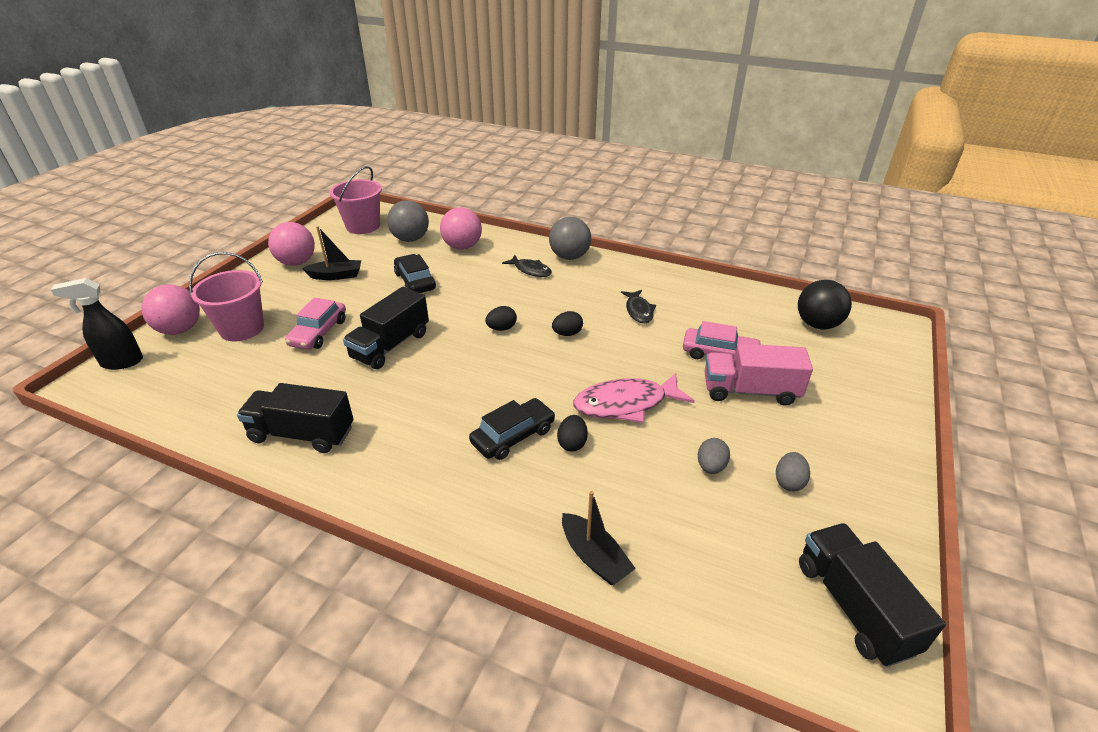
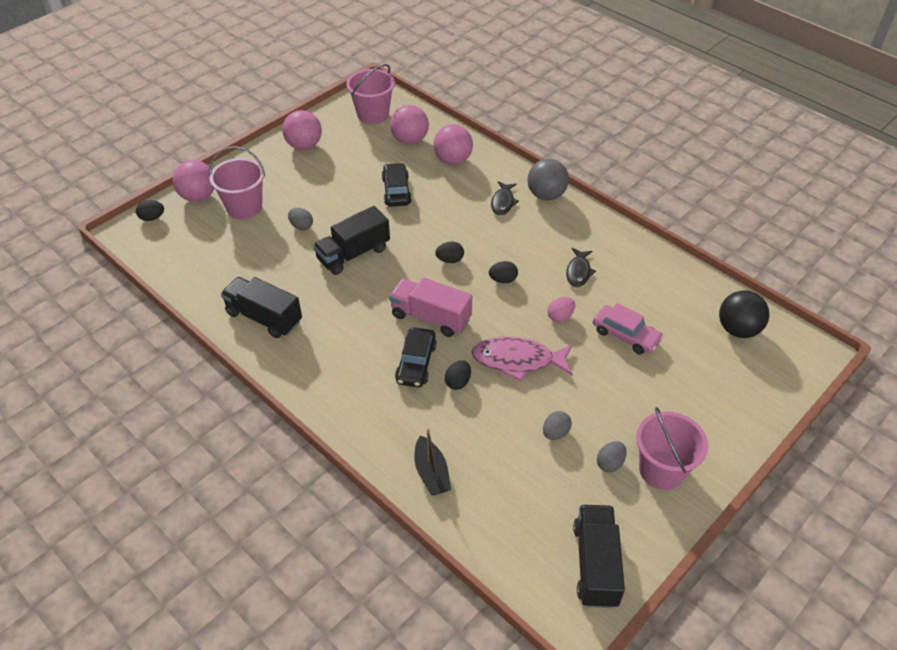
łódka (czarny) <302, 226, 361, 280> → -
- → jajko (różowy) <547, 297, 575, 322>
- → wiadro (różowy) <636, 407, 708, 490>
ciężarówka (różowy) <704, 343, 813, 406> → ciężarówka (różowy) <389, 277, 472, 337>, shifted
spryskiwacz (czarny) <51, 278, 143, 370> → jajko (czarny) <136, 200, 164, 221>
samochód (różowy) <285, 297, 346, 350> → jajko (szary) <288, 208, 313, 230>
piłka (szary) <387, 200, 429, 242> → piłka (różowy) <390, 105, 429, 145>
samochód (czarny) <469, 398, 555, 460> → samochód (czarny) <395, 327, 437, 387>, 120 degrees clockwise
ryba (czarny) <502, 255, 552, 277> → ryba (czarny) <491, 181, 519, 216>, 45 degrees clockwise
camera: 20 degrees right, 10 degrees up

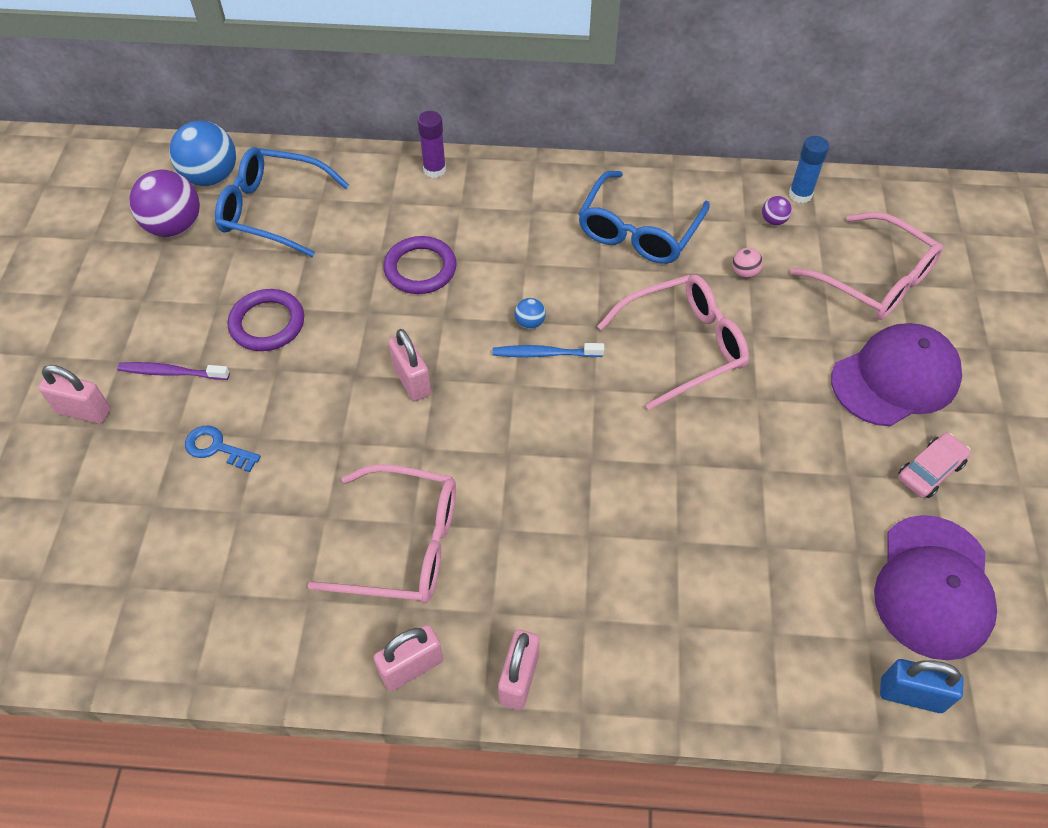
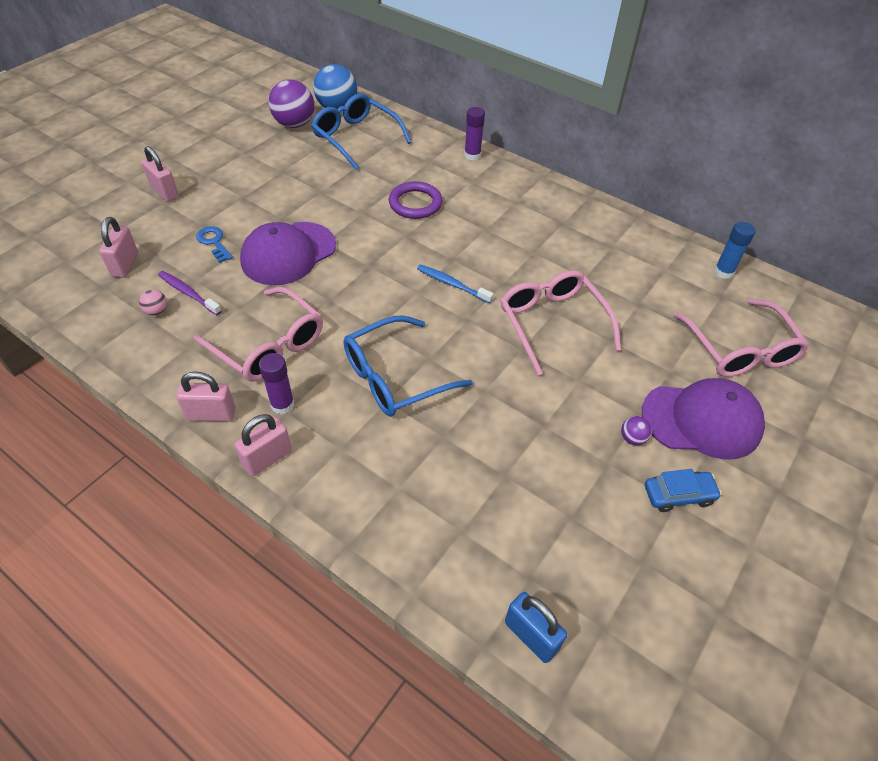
pierścień (fioletowy) <228, 289, 304, 351> → -
piłka (niebieski) <515, 298, 546, 329> → -
- → klej w sztyfcie (fioletowy) <259, 353, 295, 414>
szczoteczka do zębów (fioletowy) <117, 362, 230, 380> → szczoteczka do zębów (fioletowy) <158, 271, 222, 315>, shifted
kłódka (różowy) <388, 329, 431, 401> → kłódka (różowy) <99, 217, 138, 278>, shifted
okulary (niebieski) <578, 171, 710, 264> → okulary (niebieski) <343, 316, 473, 417>, shifted
piłka (różowy) <732, 248, 763, 278> → piłka (różowy) <139, 289, 167, 316>, shifted
piłka (fioletowy) <762, 196, 792, 225> → piłka (fioletowy) <621, 416, 652, 445>, shifted
czapka (fioletowy) <874, 515, 997, 660> → czapka (fioletowy) <240, 222, 336, 285>, shifted
samochód (różowy) <898, 433, 971, 498> → samochód (niebieski) <645, 469, 722, 512>
okulary (różowy) <597, 275, 749, 410> → okulary (różowy) <500, 270, 621, 375>, 120 degrees counterclockwise
camera: 30 degrees right, 5 degrees down

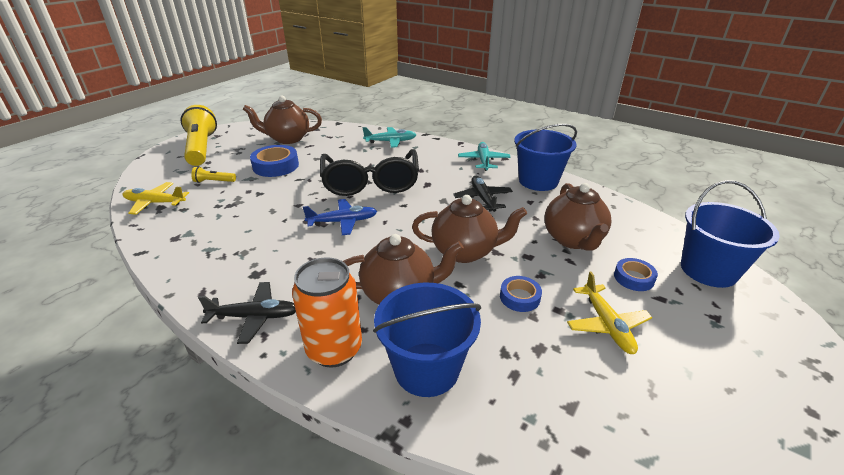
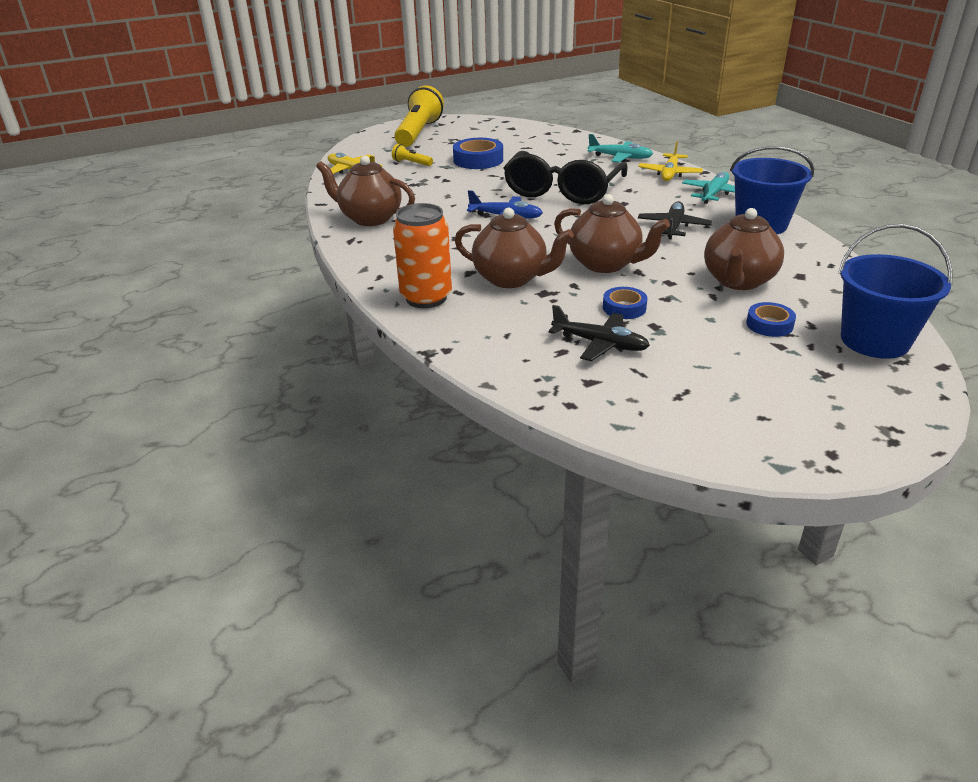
wiadro (niebieski) <373, 283, 481, 397> → -
samolot (czarny) <198, 282, 296, 344> → samolot (czarny) <548, 305, 650, 361>, shifted
imbryk (brązowy) <243, 96, 322, 144> → imbryk (brązowy) <316, 156, 415, 226>, shifted
samolot (żółty) <567, 272, 652, 354> → samolot (żółty) <638, 141, 703, 181>, shifted
camera: 30 degrees right, 0 degrees up

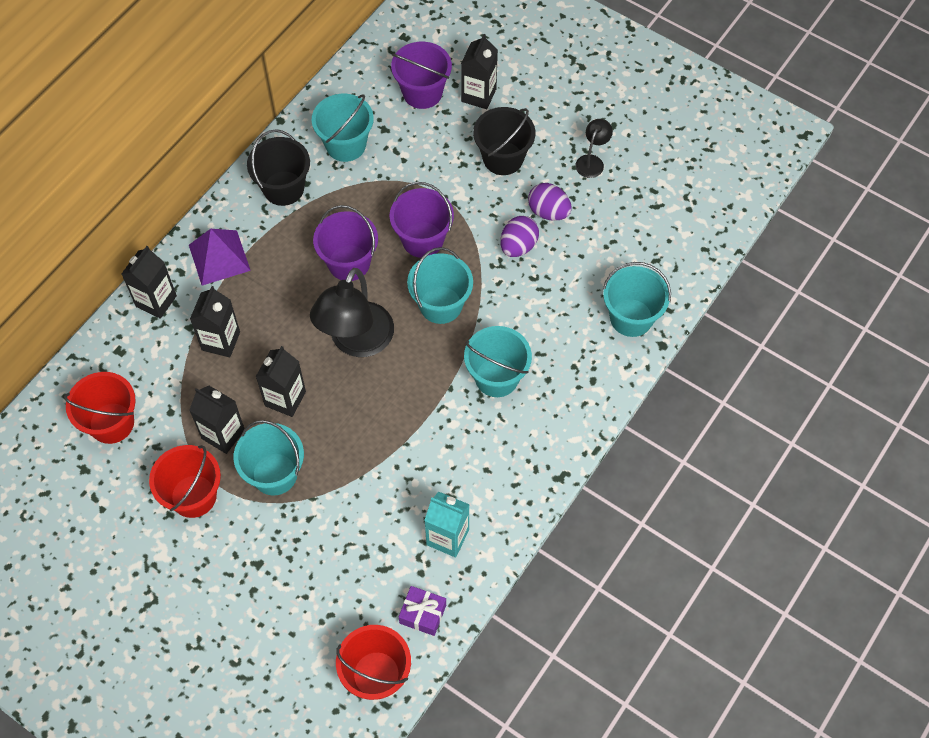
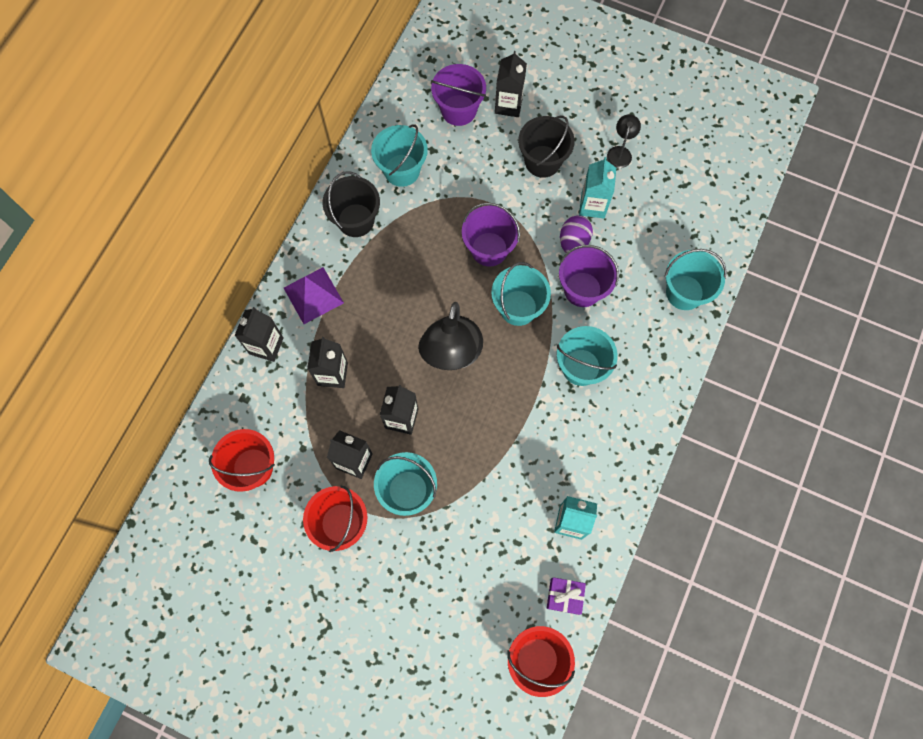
wiadro (fioletowy) <313, 205, 378, 281> → wiadro (fioletowy) <559, 245, 619, 307>, shifted
jajko (fioletowy) <528, 183, 572, 221> → karton mleka (turkusowy) <579, 157, 616, 218>
camera: 10 degrees left, 10 degrees up

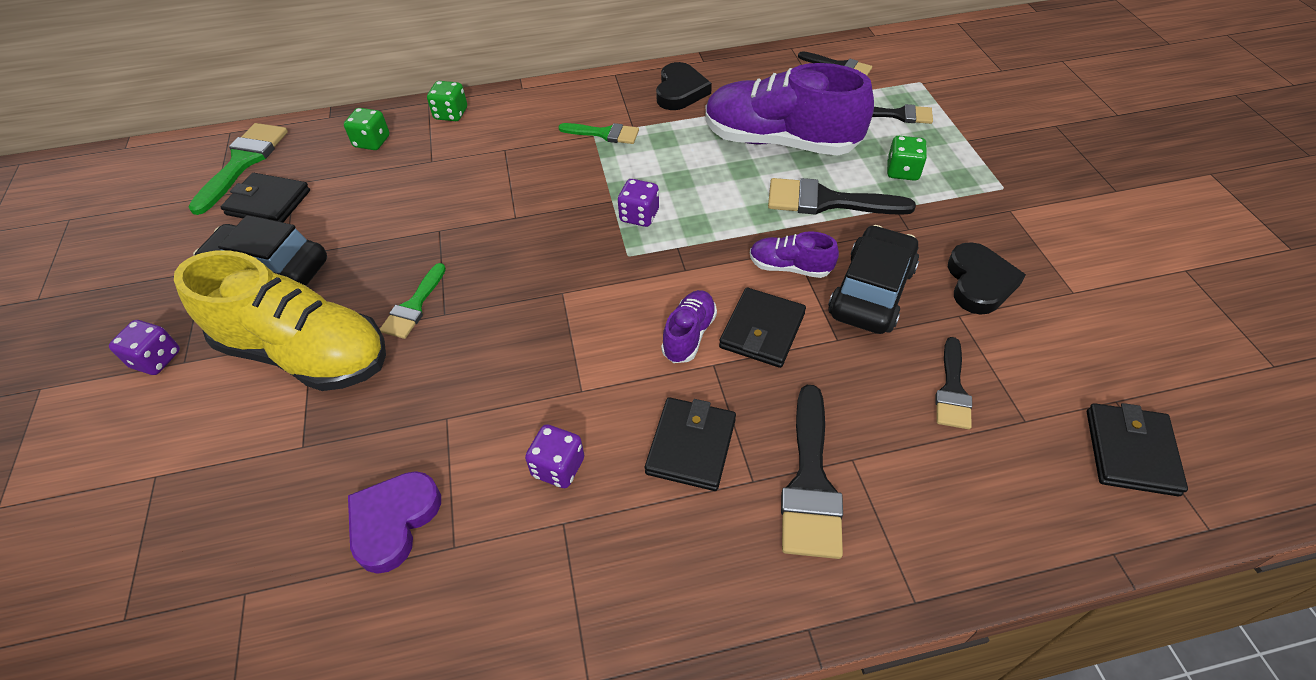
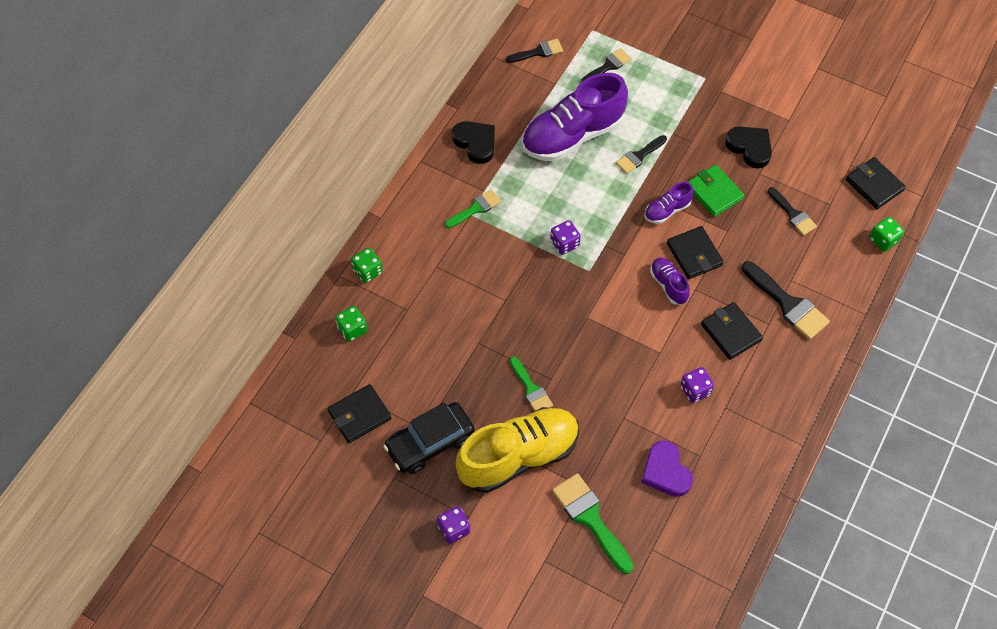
pędzel (zielony) <188, 123, 288, 215> → pędzel (zielony) <552, 473, 634, 574>, shifted
kostka do gry (zielony) <887, 136, 927, 181> → kostka do gry (zielony) <870, 217, 904, 252>, shifted
samochód (czarny) <828, 225, 919, 334> → portfel (zielony) <688, 165, 745, 217>
pędzel (czarny) <768, 178, 916, 215> → pędzel (czarny) <616, 135, 667, 174>, x0.62
camera: 50 degrees left, 10 degrees up

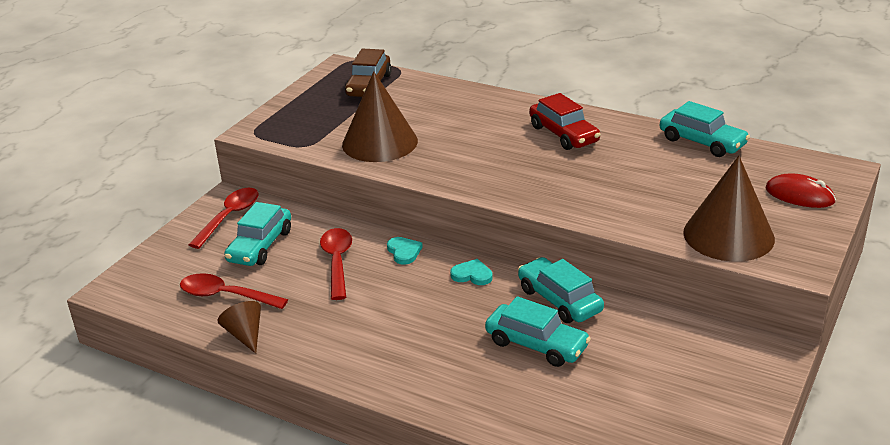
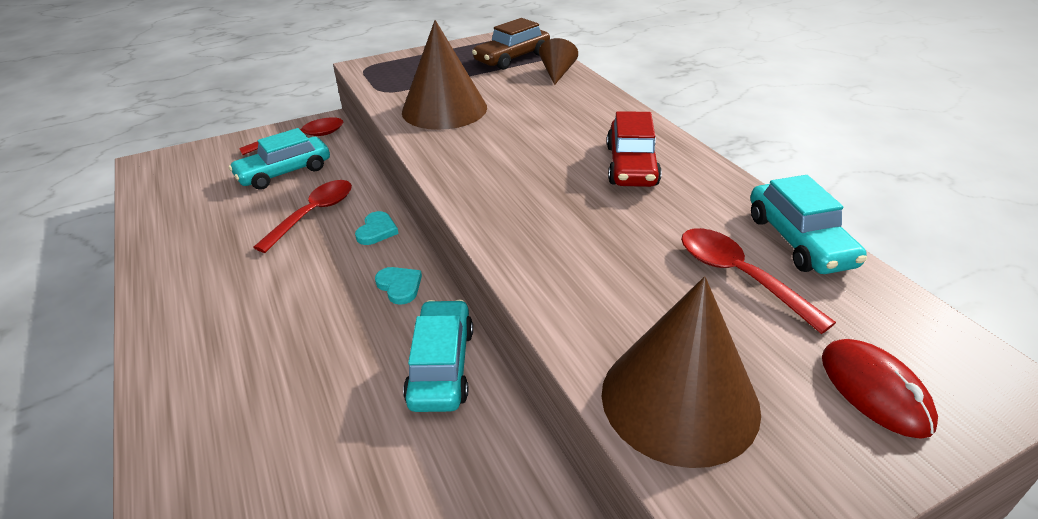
samochód (turkusowy) <485, 296, 591, 367> → -
łyżka (czerwony) <180, 273, 288, 309> → łyżka (czerwony) <681, 228, 836, 334>, shifted
stożek (brązowy) <218, 301, 261, 354> → stożek (brązowy) <539, 38, 578, 85>, shifted
camera: 35 degrees right, 5 degrees up

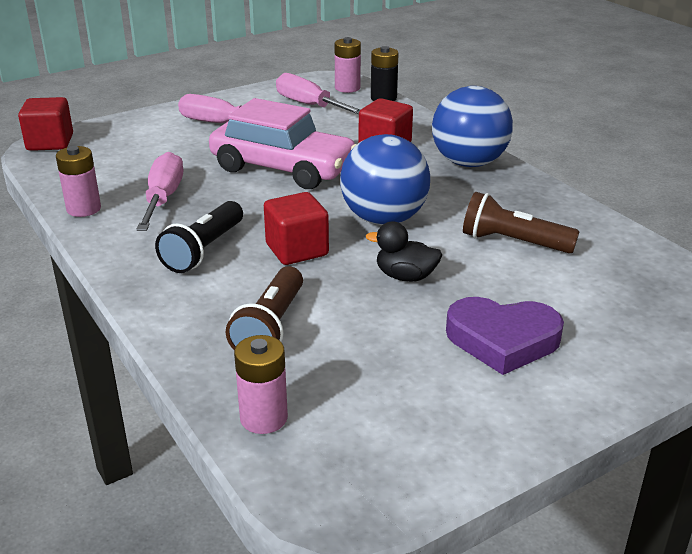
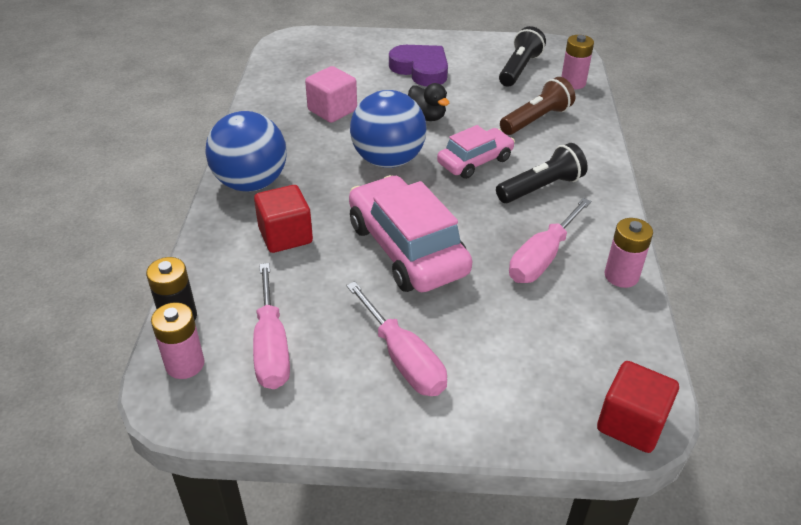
- → latarka (czarny) <499, 26, 546, 87>
sześcian (czerwony) <264, 192, 329, 265> → samochód (różowy) <437, 125, 515, 179>
latarka (brązowy) <463, 192, 579, 253> → sześcian (różowy) <305, 66, 357, 123>
camera: 145 degrees left, 10 degrees up

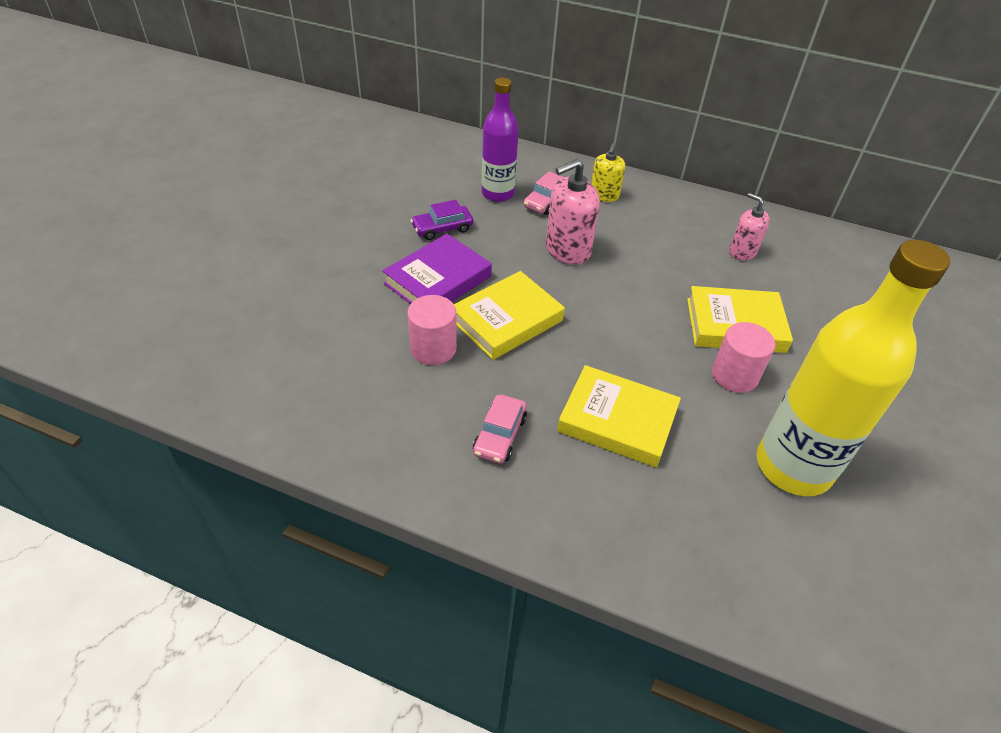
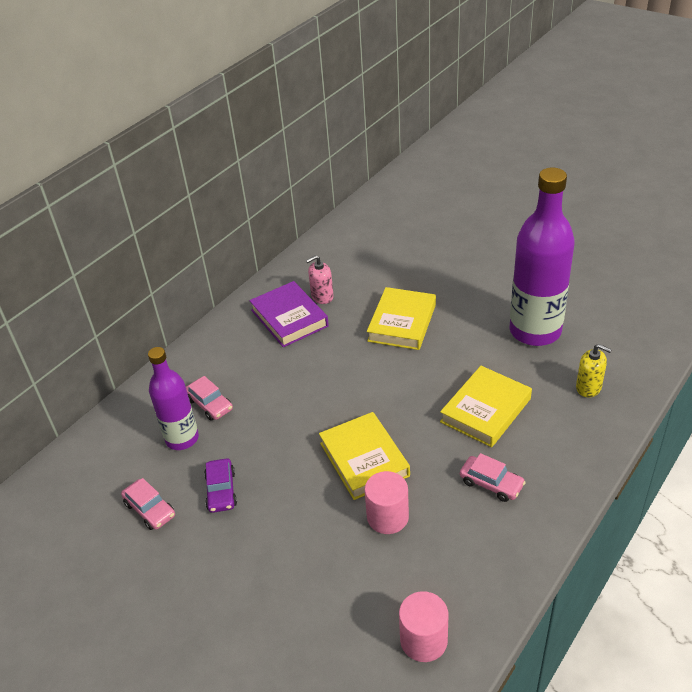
dozownik mydła (różowy) <546, 159, 600, 265> → -
- → samochód (różowy) <121, 478, 175, 530>
książka (fioletowy) <383, 234, 492, 304> → książka (fioletowy) <249, 281, 329, 347>, shifted
dozownik mydła (żółty) <591, 143, 625, 202> → dozownik mydła (żółty) <576, 344, 612, 397>, shifted
walec (różowy) <712, 322, 775, 393> → walec (różowy) <399, 591, 448, 662>, shifted
butelka (żółty) <757, 240, 950, 496> → butelka (fioletowy) <510, 168, 575, 346>
camera: 70 degrees left, 5 degrees down

